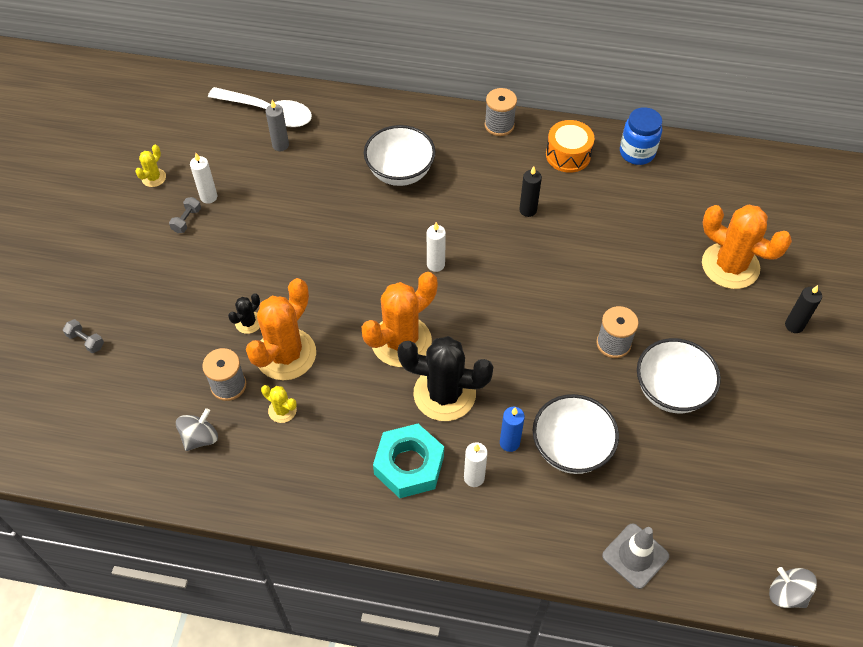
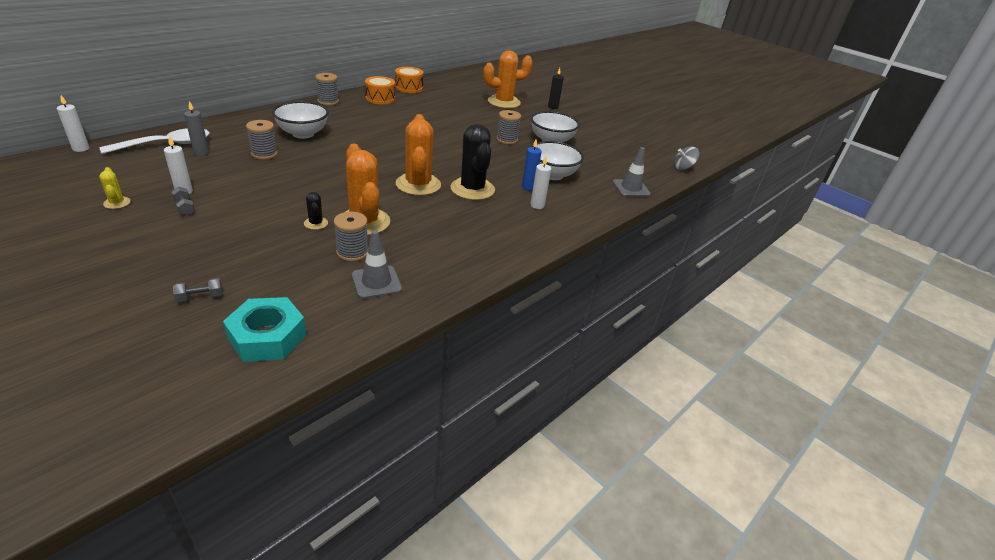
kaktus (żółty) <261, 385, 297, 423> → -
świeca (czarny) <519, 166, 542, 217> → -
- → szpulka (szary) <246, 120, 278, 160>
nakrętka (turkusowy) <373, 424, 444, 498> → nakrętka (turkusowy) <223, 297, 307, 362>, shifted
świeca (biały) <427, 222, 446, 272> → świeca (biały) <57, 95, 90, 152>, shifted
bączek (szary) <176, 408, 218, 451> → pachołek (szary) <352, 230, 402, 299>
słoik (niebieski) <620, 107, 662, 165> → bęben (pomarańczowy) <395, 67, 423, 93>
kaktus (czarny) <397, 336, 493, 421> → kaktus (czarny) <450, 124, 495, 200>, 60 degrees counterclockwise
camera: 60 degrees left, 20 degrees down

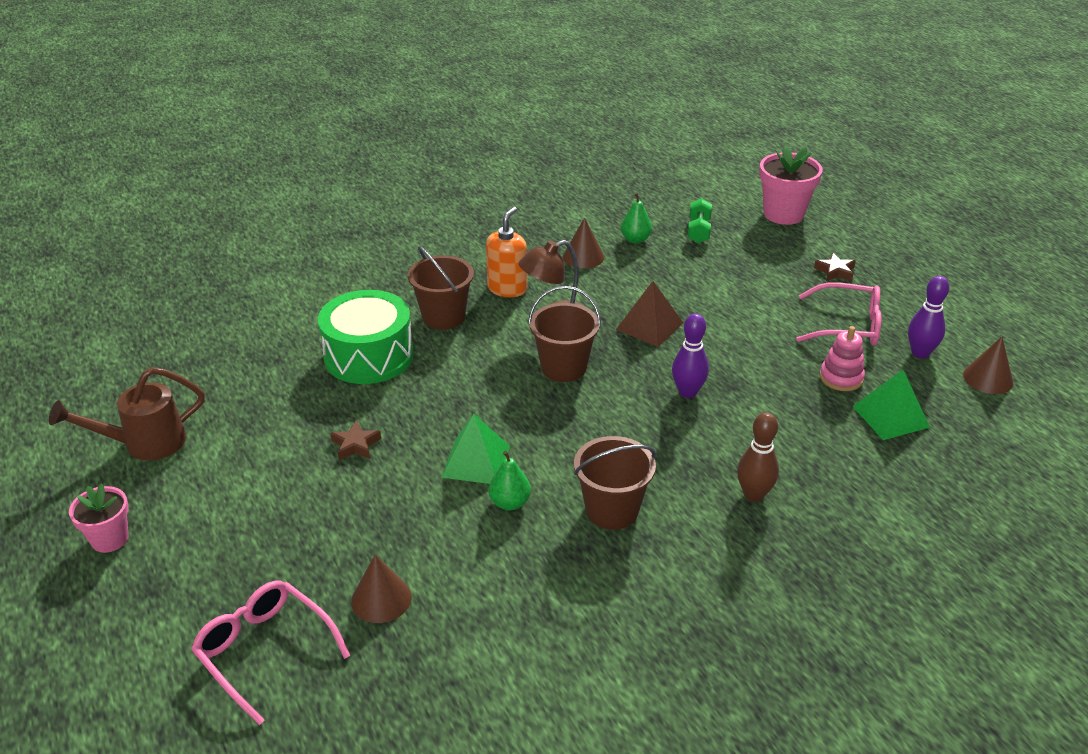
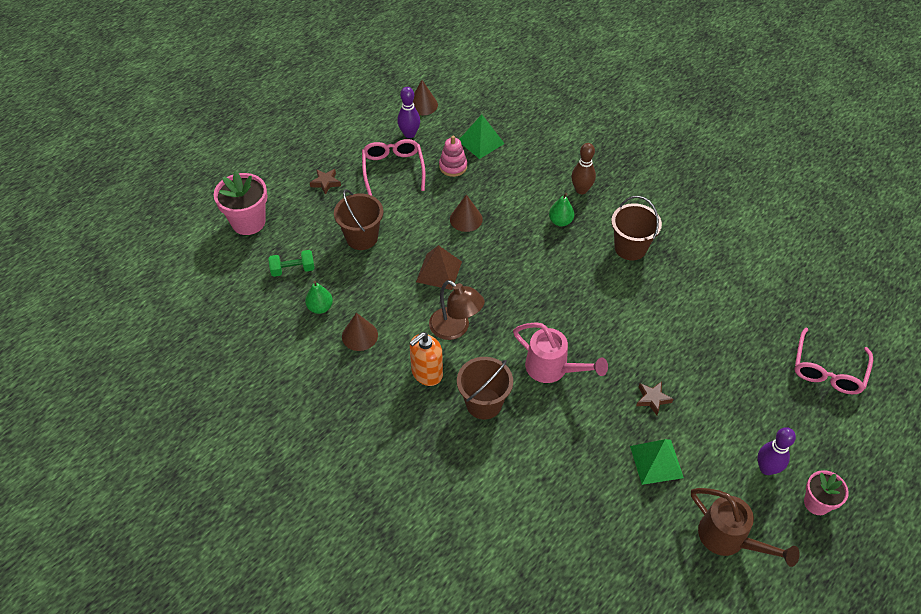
bęben (zielony) <318, 290, 414, 384> → -
- → konewka (różowy) <513, 322, 608, 383>
stożek (brązowy) <351, 555, 412, 623> → stożek (brązowy) <450, 194, 483, 232>, shifted
piramida (zielony) <441, 414, 510, 484> → piramida (zielony) <630, 439, 684, 485>, shifted
gruszka (zielony) <489, 451, 531, 510> → gruszka (zielony) <549, 193, 574, 227>, shifted
wiadro (brązowy) <528, 286, 601, 382> → wiadro (brązowy) <334, 189, 383, 250>, shifted
kręgiel (fioletowy) <672, 313, 709, 398> → kręgiel (fioletowy) <757, 427, 796, 475>, shifted
dozownik mydła (pomarańczowy) <486, 207, 527, 297> → dozownik mydła (pomarańczowy) <410, 332, 443, 386>, 45 degrees counterclockwise
camera: 110 degrees left, 15 degrees up

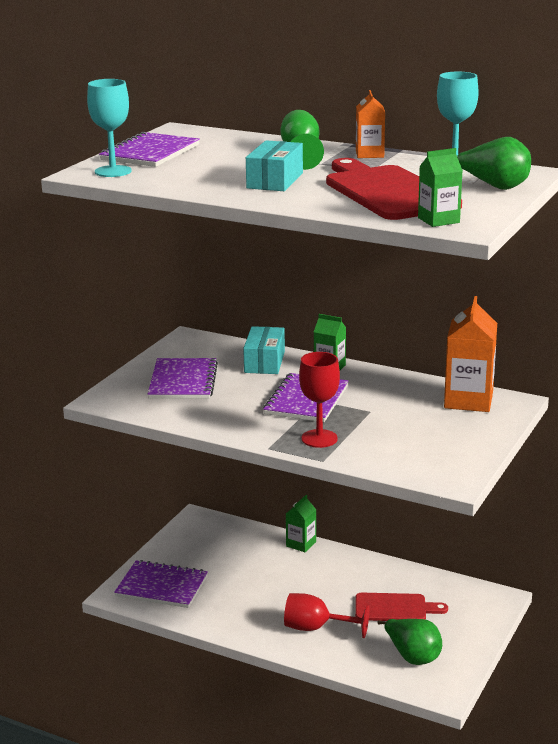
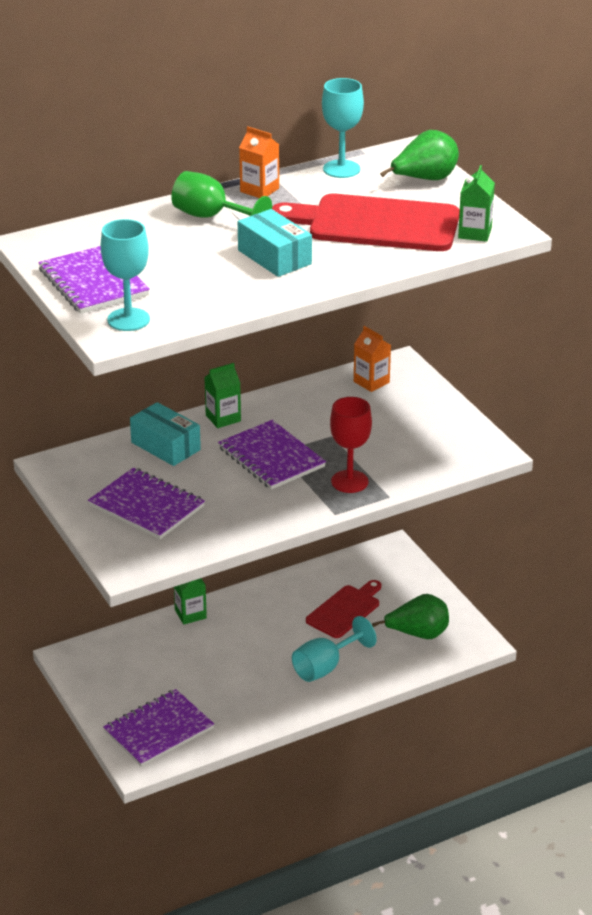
kielich (czerwony) <284, 593, 369, 638> → kielich (turkusowy) <292, 616, 377, 682>
karton mleka (pomarańczowy) <444, 296, 497, 412> → karton mleka (pomarańczowy) <354, 326, 391, 392>, x0.57
camera: 55 degrees left, 10 degrees up

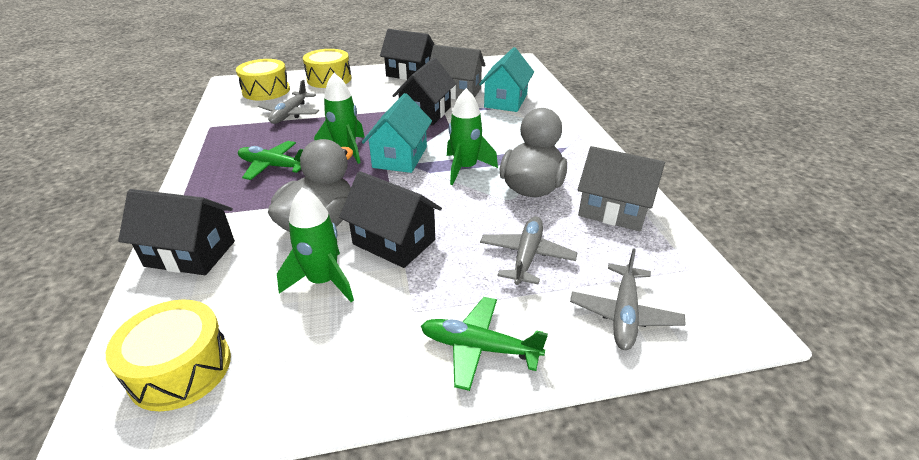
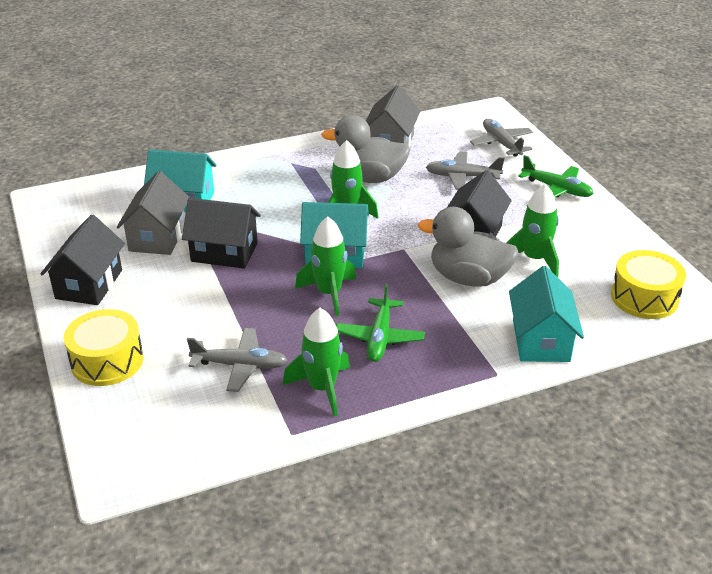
bęben (żółty) <236, 59, 290, 101> → -
- → rakieta (zielony) <283, 308, 350, 416>
domek (czarny) <118, 189, 235, 275> → domek (turkusowy) <509, 266, 584, 362>
samolot (zielony) <421, 297, 548, 391> → samolot (zielony) <518, 155, 594, 198>, 60 degrees counterclockwise
samolot (szary) <570, 248, 686, 350> → samolot (szary) <470, 119, 533, 157>, 120 degrees counterclockwise
camera: 100 degrees left, 0 degrees up

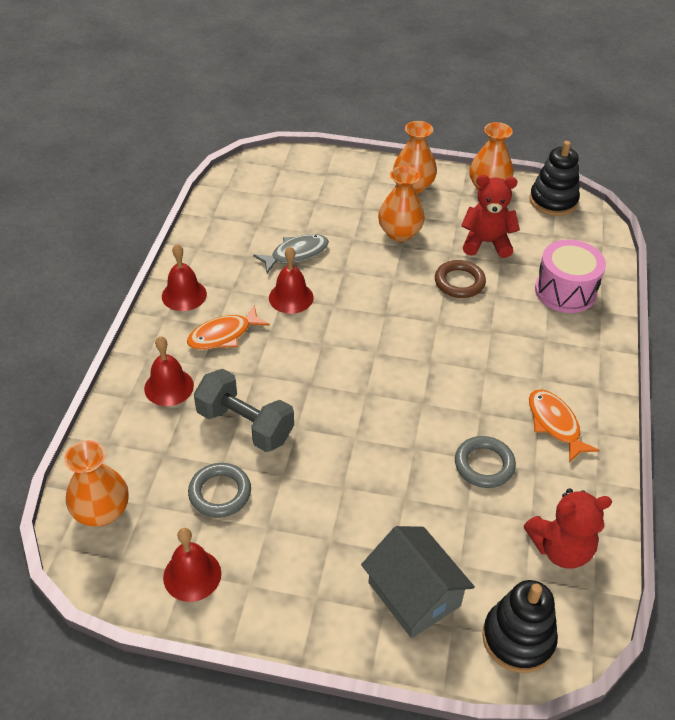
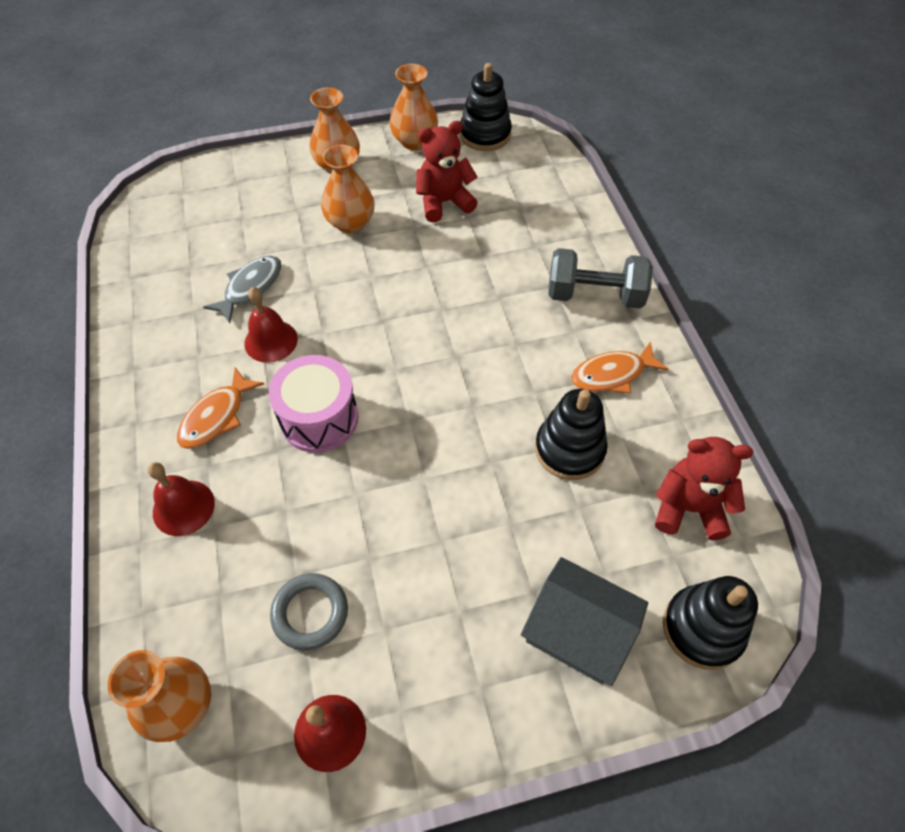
dzwonek (czerwony) <162, 244, 207, 311> → -
pierścień (brązowy) <435, 260, 486, 298> → -
hantel (szary) <194, 369, 294, 452> → hantel (szary) <548, 248, 653, 309>, shifted
bęben (różowy) <535, 239, 606, 313> → bęben (różowy) <269, 355, 358, 453>, shifted
pierścień (szary) <455, 436, 516, 488> → zabawka nakładanka (czarny) <535, 389, 608, 480>
miś (czerwony) <524, 488, 612, 569> → miś (czerwony) <655, 437, 753, 540>, 135 degrees counterclockwise
ryba (pomarańczowy) <529, 389, 599, 463> → ryba (pomarańczowy) <571, 341, 669, 394>, 60 degrees counterclockwise
camera: 25 degrees left, 10 degrees up

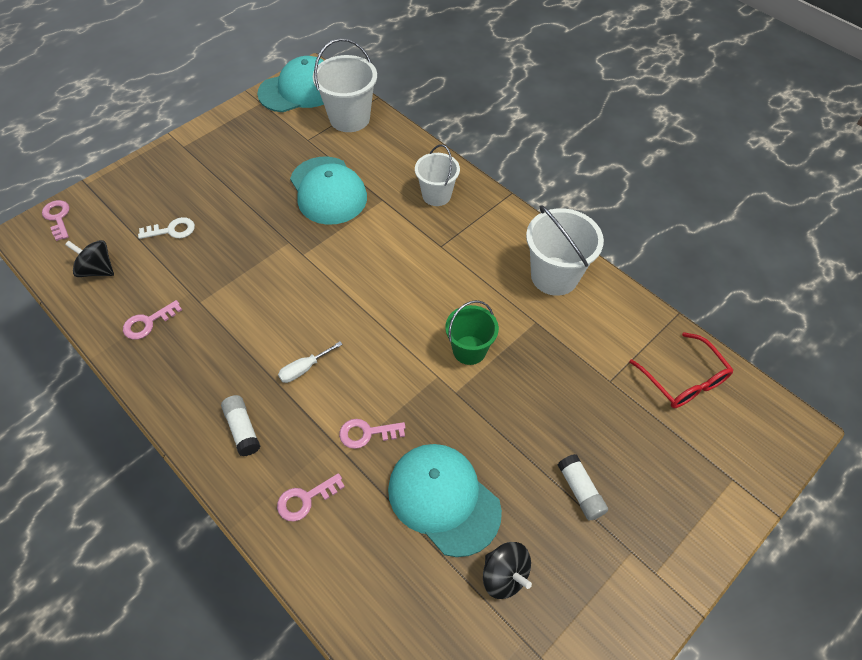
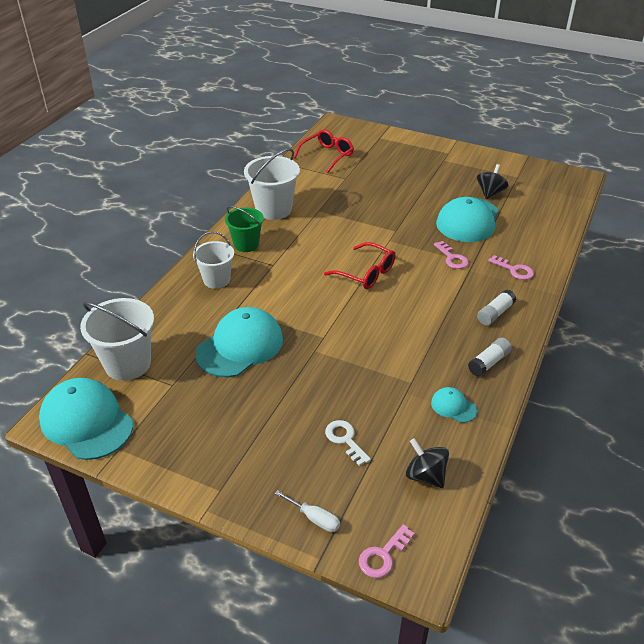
- → okulary (czerwony) <324, 242, 396, 289>
śrubokręt (biały) <278, 341, 343, 383> → śrubokręt (biały) <275, 490, 340, 532>, shifted
wiadro (zielony) <445, 300, 499, 365> → wiadro (zielony) <225, 206, 264, 252>, shifted
klej w sztyfcie (biały) <557, 454, 608, 521> → klej w sztyfcie (biały) <468, 338, 512, 377>, shifted
klucz (różowy) <123, 300, 182, 340> → czapka (turkusowy) <431, 387, 477, 423>
bączek (czarny) <65, 240, 114, 277> → bączek (czarny) <406, 438, 449, 488>, 135 degrees clockwise
camera: 110 degrees left, 15 degrees down

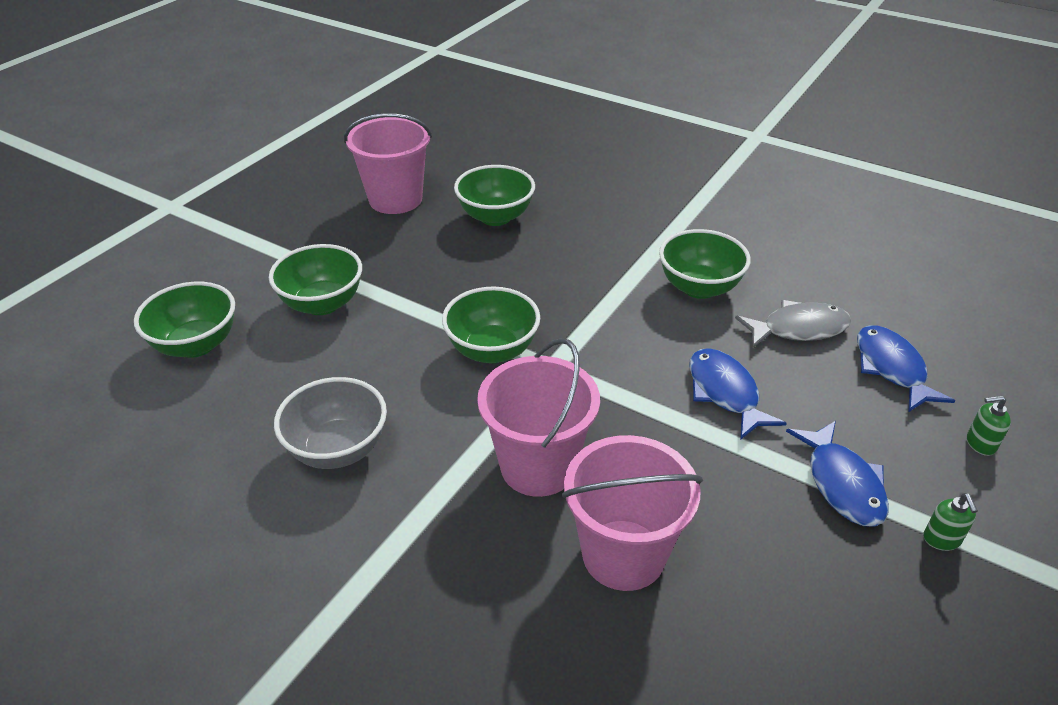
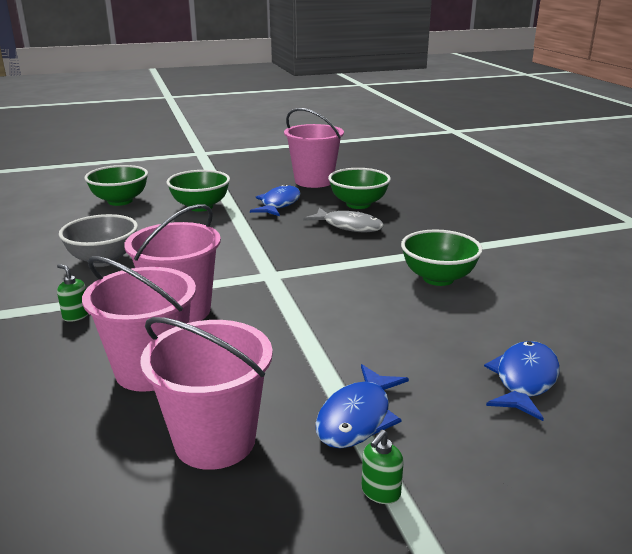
miska (zielony) <442, 286, 540, 363> → -
- → wiadro (różowy) <140, 317, 273, 470>
ryba (niebieski) <689, 348, 787, 440> → ryba (niebieski) <250, 184, 301, 216>, shifted
ryba (szary) <735, 300, 851, 348> → ryba (szary) <303, 208, 384, 232>, shifted
dozownik mydła (zielony) <967, 395, 1011, 456> → dozownik mydła (zielony) <57, 264, 89, 322>, shifted
camera: 40 degrees right, 15 degrees down

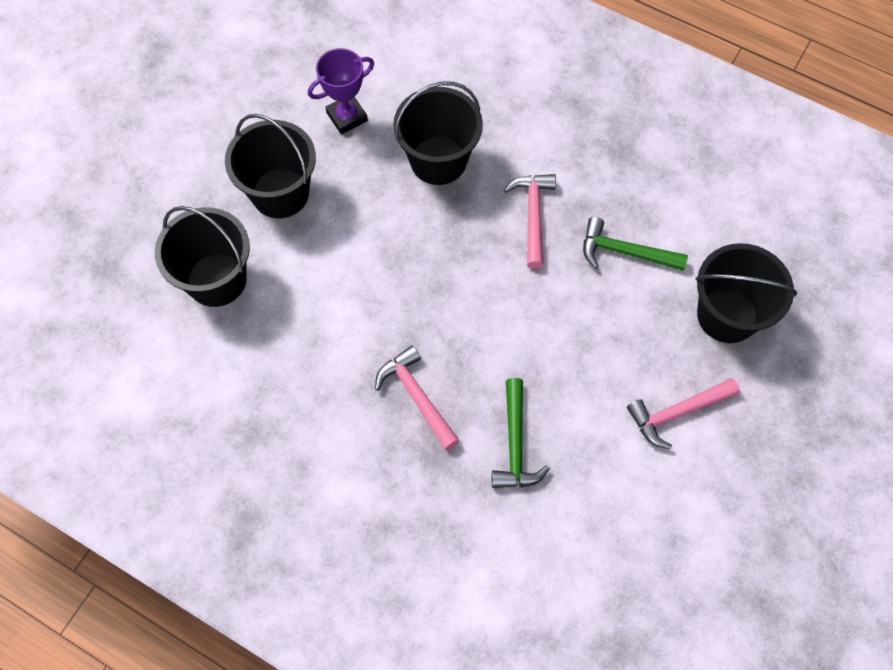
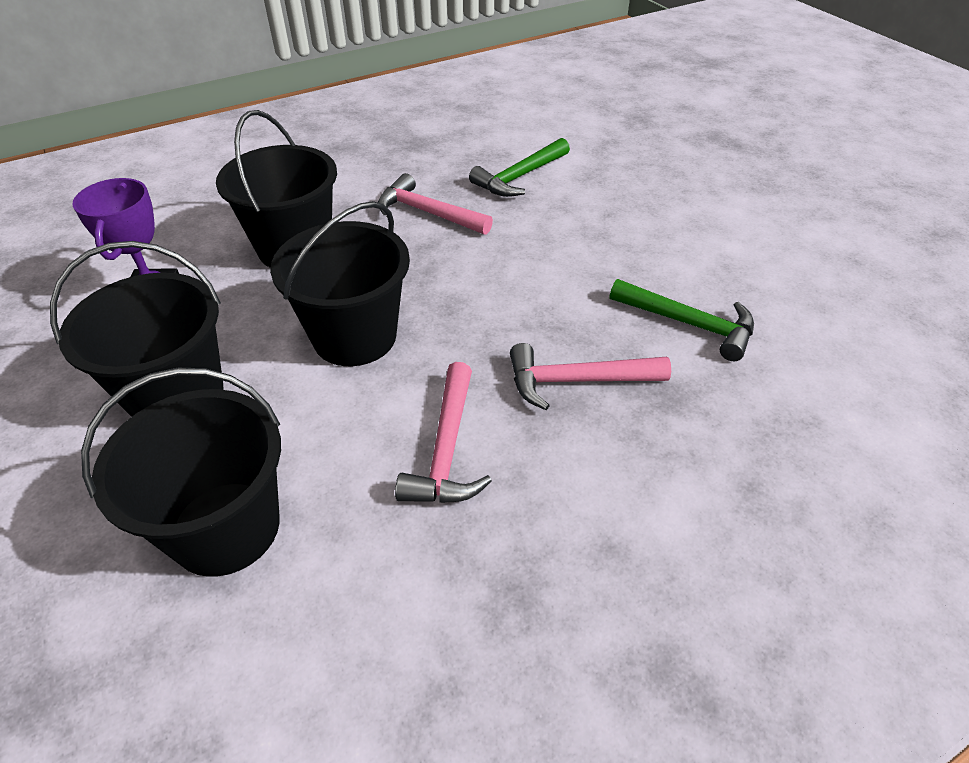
młotek (różowy) <627, 378, 740, 449> → młotek (różowy) <395, 362, 492, 503>, shifted
wiadro (czarny) <695, 243, 797, 343> → wiadro (czarny) <270, 201, 410, 366>, shifted
camera: 60 degrees left, 20 degrees down

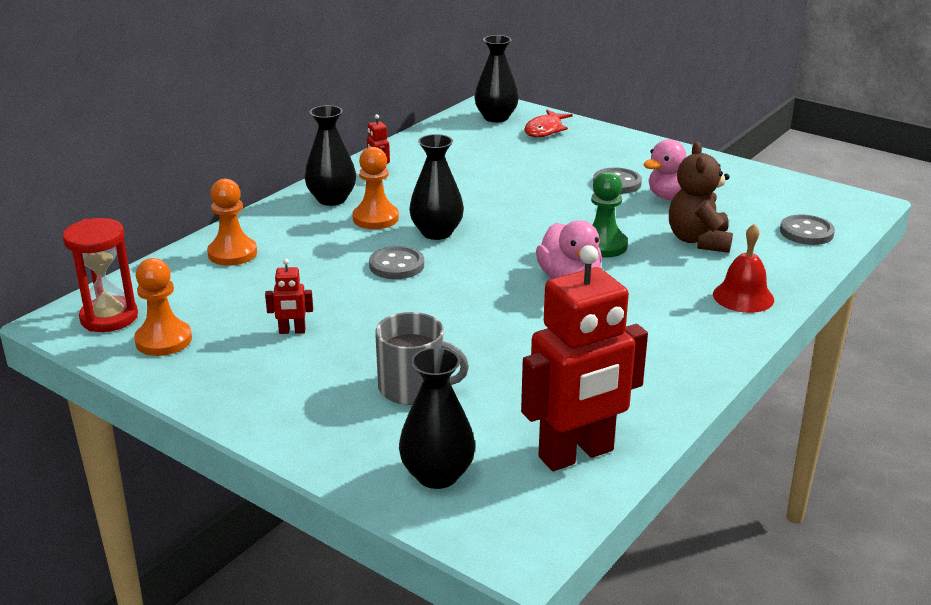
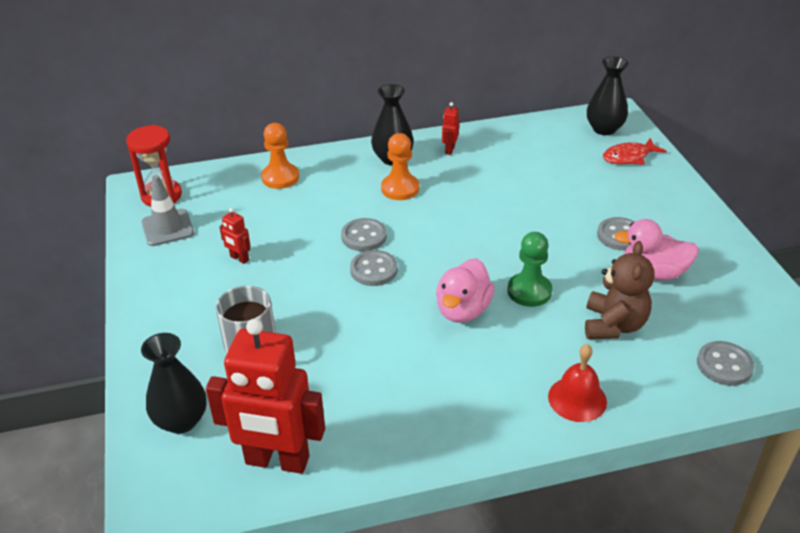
wazon (czarny) <409, 134, 464, 240> → -
- → guzik (szary) <350, 250, 398, 286>
pionek (pomarańczowy) <134, 258, 192, 356> → pachołek (szary) <141, 175, 194, 246>
miś (brązowy) <669, 142, 733, 253> → miś (brązowy) <585, 241, 655, 339>, 150 degrees clockwise
camera: 40 degrees right, 10 degrees up

